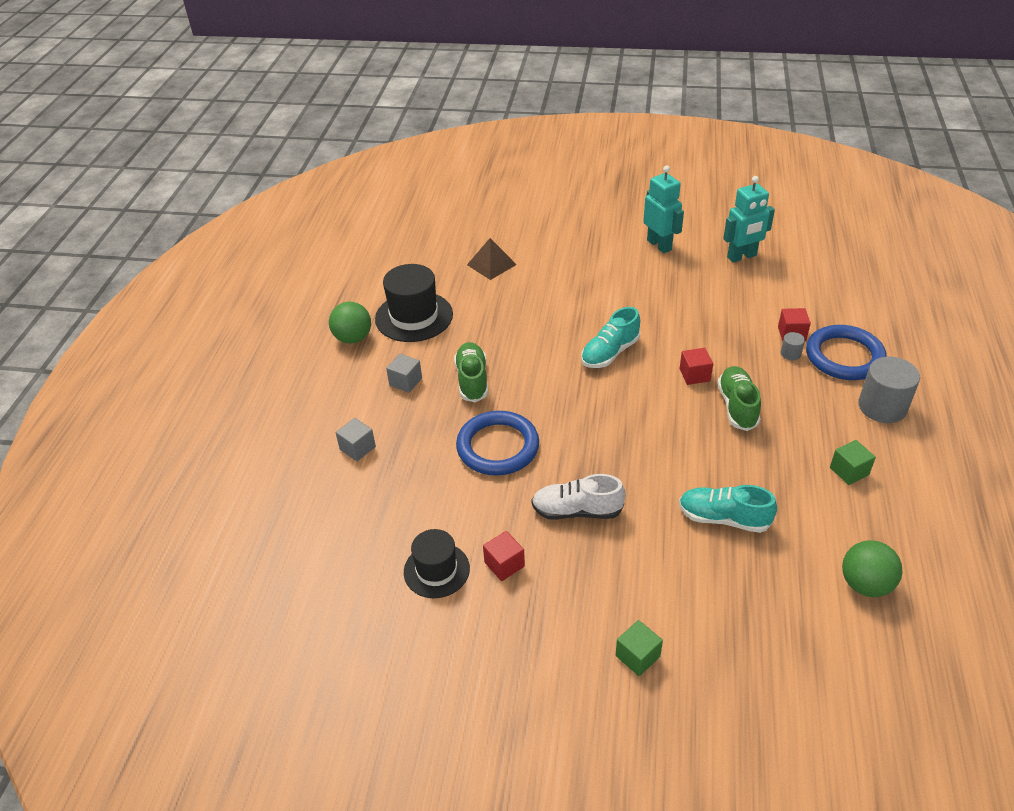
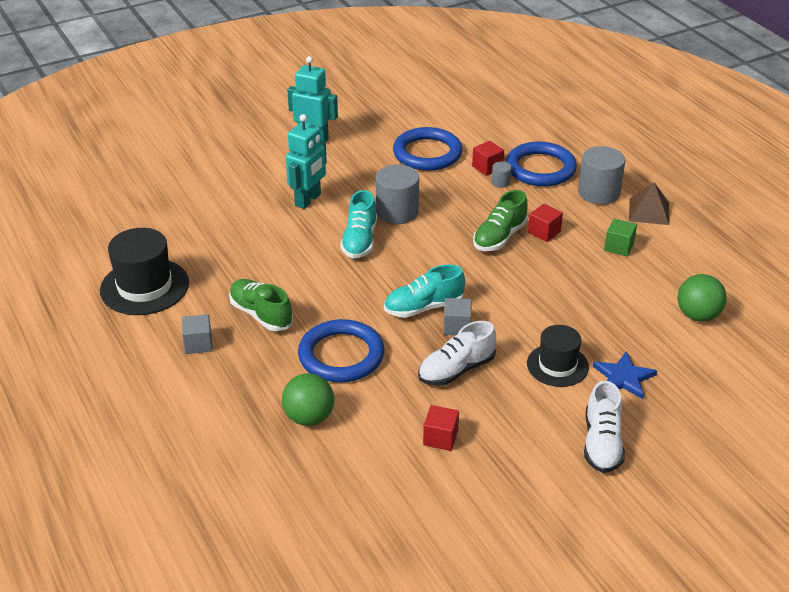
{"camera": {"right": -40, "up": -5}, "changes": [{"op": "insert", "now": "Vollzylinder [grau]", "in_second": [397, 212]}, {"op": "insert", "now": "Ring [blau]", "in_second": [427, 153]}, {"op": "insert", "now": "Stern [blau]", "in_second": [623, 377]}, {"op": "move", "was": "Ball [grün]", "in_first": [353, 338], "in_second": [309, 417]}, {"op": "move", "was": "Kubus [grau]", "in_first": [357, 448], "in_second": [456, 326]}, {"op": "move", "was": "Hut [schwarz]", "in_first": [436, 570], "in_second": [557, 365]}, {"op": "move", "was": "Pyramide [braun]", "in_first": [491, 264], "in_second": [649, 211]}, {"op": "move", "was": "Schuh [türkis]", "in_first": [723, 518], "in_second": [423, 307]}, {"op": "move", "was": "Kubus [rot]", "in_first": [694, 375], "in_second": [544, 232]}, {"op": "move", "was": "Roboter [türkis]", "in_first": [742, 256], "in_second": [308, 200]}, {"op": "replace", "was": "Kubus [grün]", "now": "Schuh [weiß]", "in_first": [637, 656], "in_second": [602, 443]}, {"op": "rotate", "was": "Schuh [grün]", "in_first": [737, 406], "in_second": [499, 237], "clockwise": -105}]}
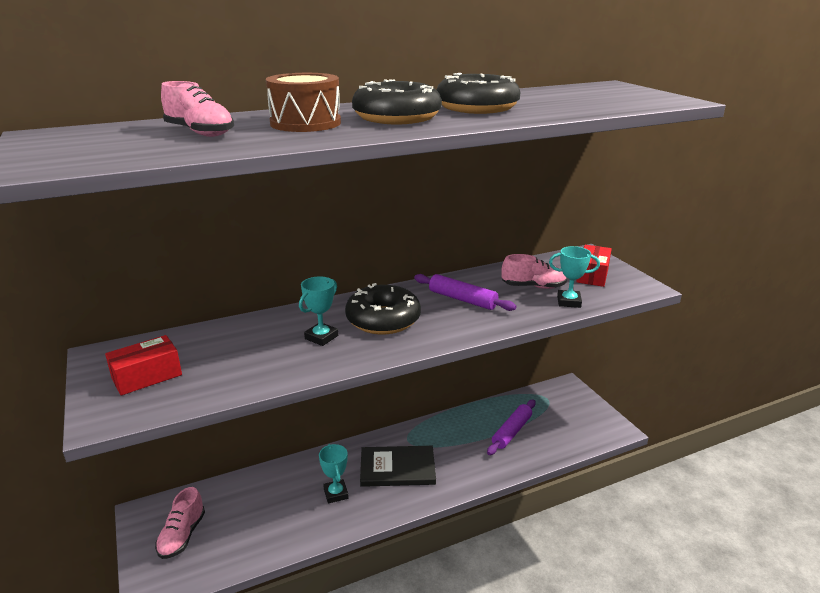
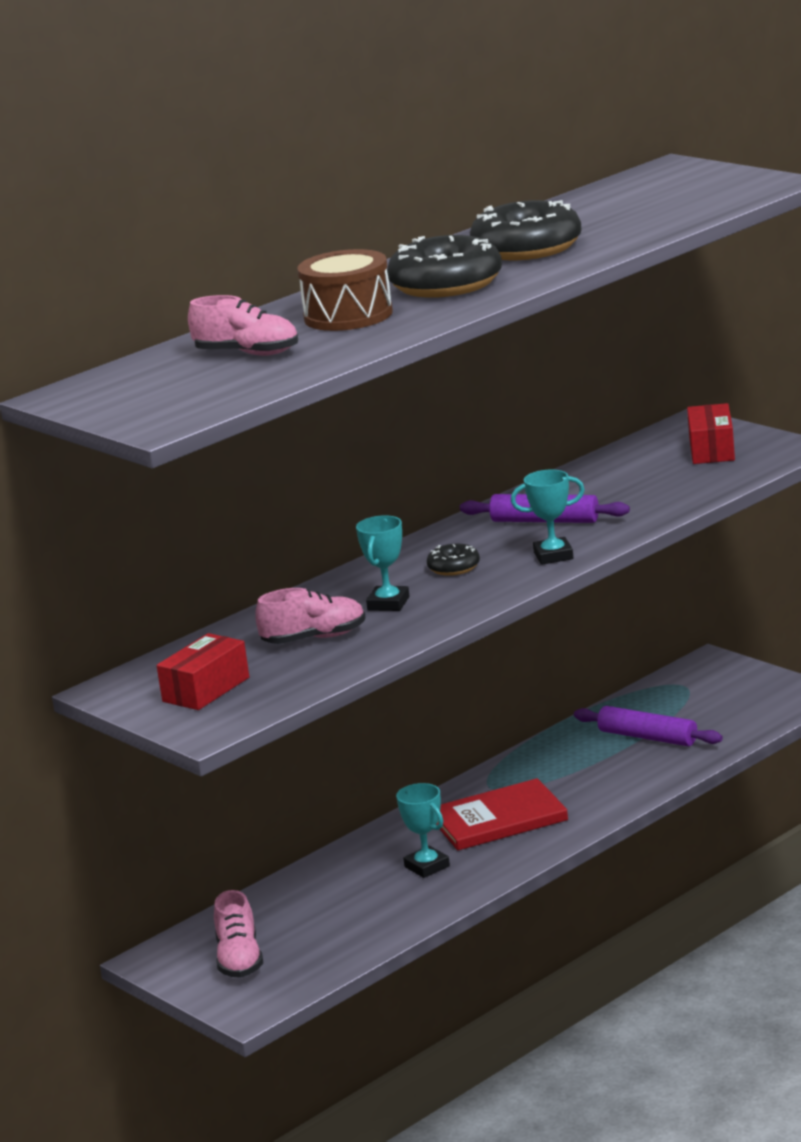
{"camera": {"right": -15, "up": -5}, "changes": [{"op": "move", "was": "Schuh [rosa]", "in_first": [533, 286], "in_second": [314, 638]}, {"op": "move", "was": "Pokal [türkis]", "in_first": [569, 302], "in_second": [553, 556]}, {"op": "recolor", "was": "Buch [schwarz]", "now": "Buch [rot]", "in_first": [397, 468], "in_second": [499, 819]}, {"op": "rotate", "was": "Nudelholz [lila]", "in_first": [511, 431], "in_second": [647, 737], "clockwise": -75}, {"op": "resize", "was": "Donut [schwarz]", "in_first": [383, 320], "in_second": [454, 567], "ratio": 0.48}]}
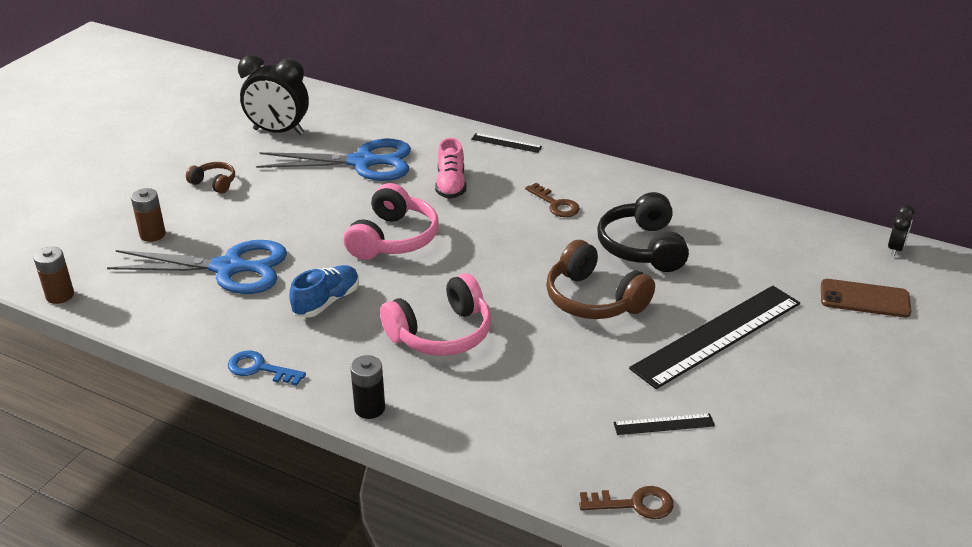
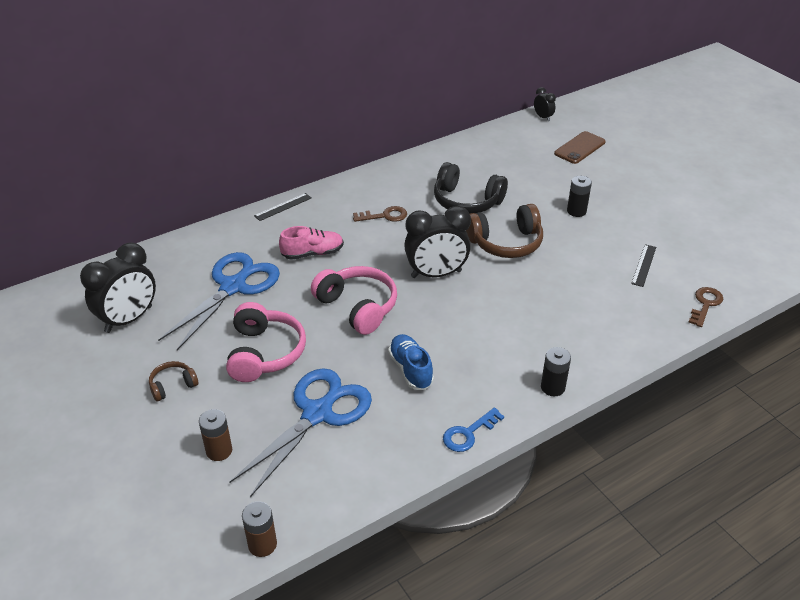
{"camera": {"right": -60, "up": 5}, "changes": [{"op": "insert", "now": "Wecker [schwarz]", "in_second": [436, 274]}, {"op": "move", "was": "Kopfhörer [rosa]", "in_first": [441, 333], "in_second": [264, 353]}, {"op": "replace", "was": "Lineal [schwarz]", "now": "Batterie [schwarz]", "in_first": [717, 335], "in_second": [576, 211]}, {"op": "rotate", "was": "Schuh [rosa]", "in_first": [450, 185], "in_second": [312, 253], "clockwise": -45}]}
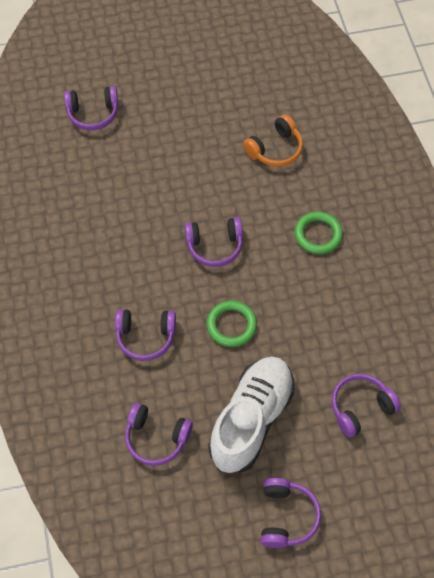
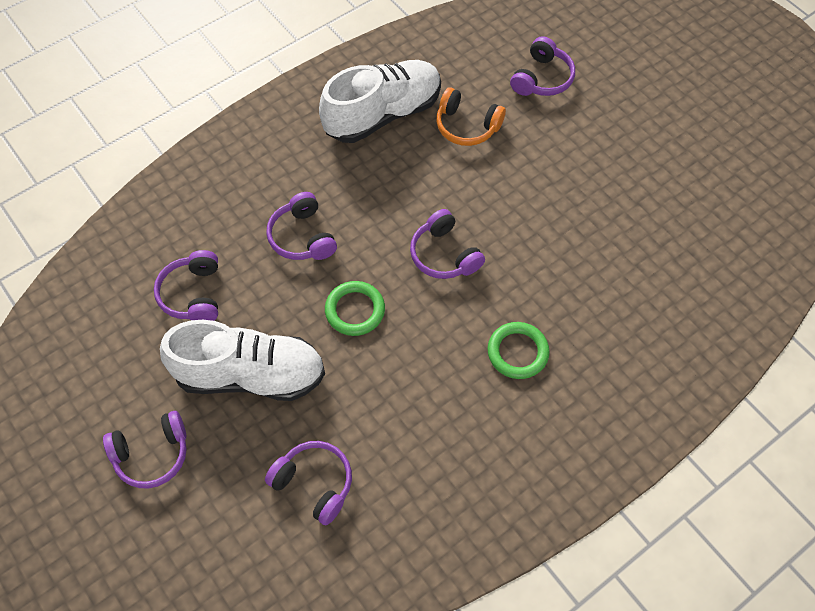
{"camera": {"right": 65, "up": 0}, "changes": [{"op": "insert", "now": "Schuh [weiß]", "in_second": [383, 114]}, {"op": "move", "was": "Kopfhörer [orange]", "in_first": [275, 149], "in_second": [466, 126]}, {"op": "rotate", "was": "Kopfhörer [lila]", "in_first": [93, 114], "in_second": [542, 78], "clockwise": -120}]}
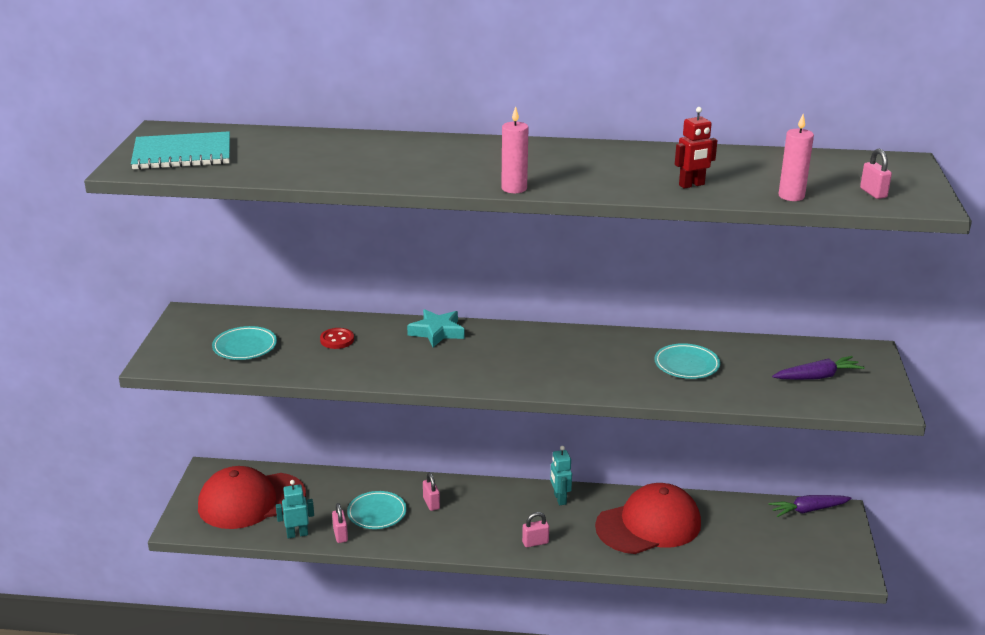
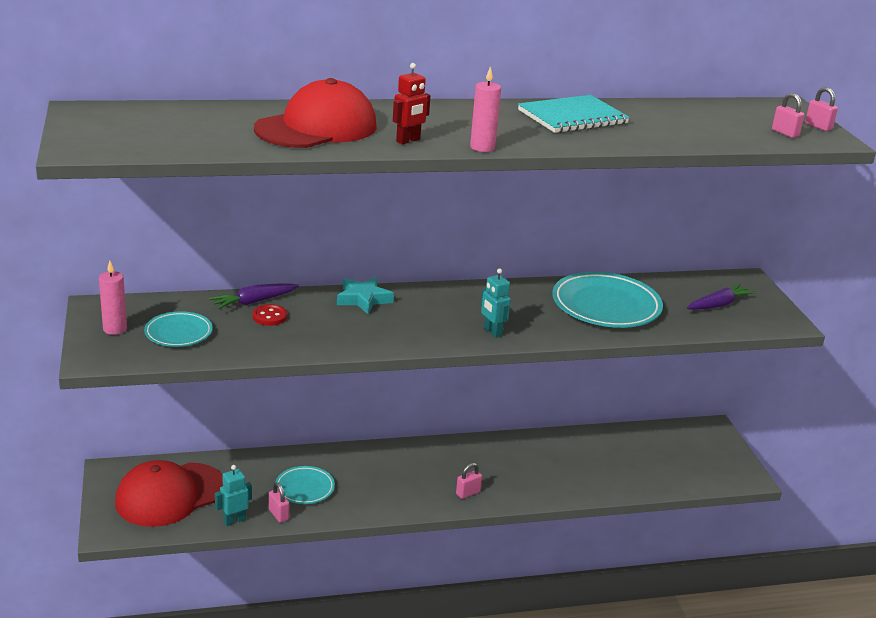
{"camera": {"right": -20, "up": 0}, "changes": [{"op": "move", "was": "Notizbuch [türkis]", "in_first": [182, 154], "in_second": [572, 117]}, {"op": "move", "was": "Vorhängeschloss [rosa]", "in_first": [431, 503], "in_second": [818, 126]}, {"op": "move", "was": "Roboter [türkis]", "in_first": [559, 499], "in_second": [492, 332]}, {"op": "move", "was": "Kappe [rot]", "in_first": [649, 525], "in_second": [316, 128]}, {"op": "move", "was": "Roboter [rot]", "in_first": [692, 185], "in_second": [408, 141]}, {"op": "move", "was": "Karotte [lila]", "in_first": [808, 510], "in_second": [254, 302]}, {"op": "move", "was": "Kerze [rosa]", "in_first": [791, 196], "in_second": [115, 329]}, {"op": "resize", "was": "Teller [türkis]", "in_first": [686, 365], "in_second": [606, 306], "ratio": 1.81}]}
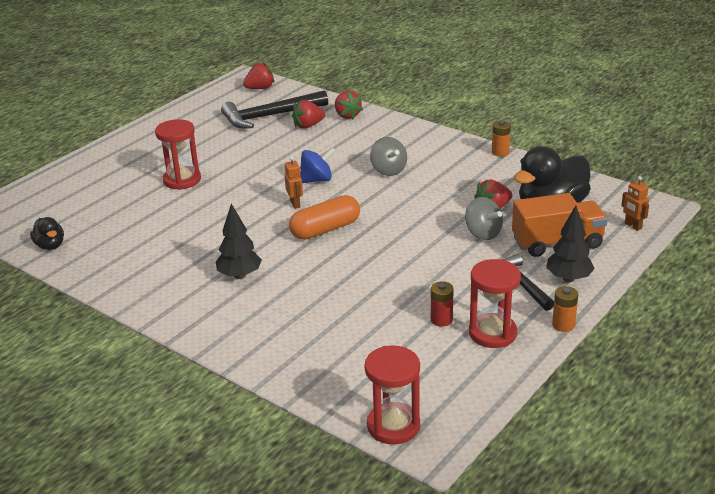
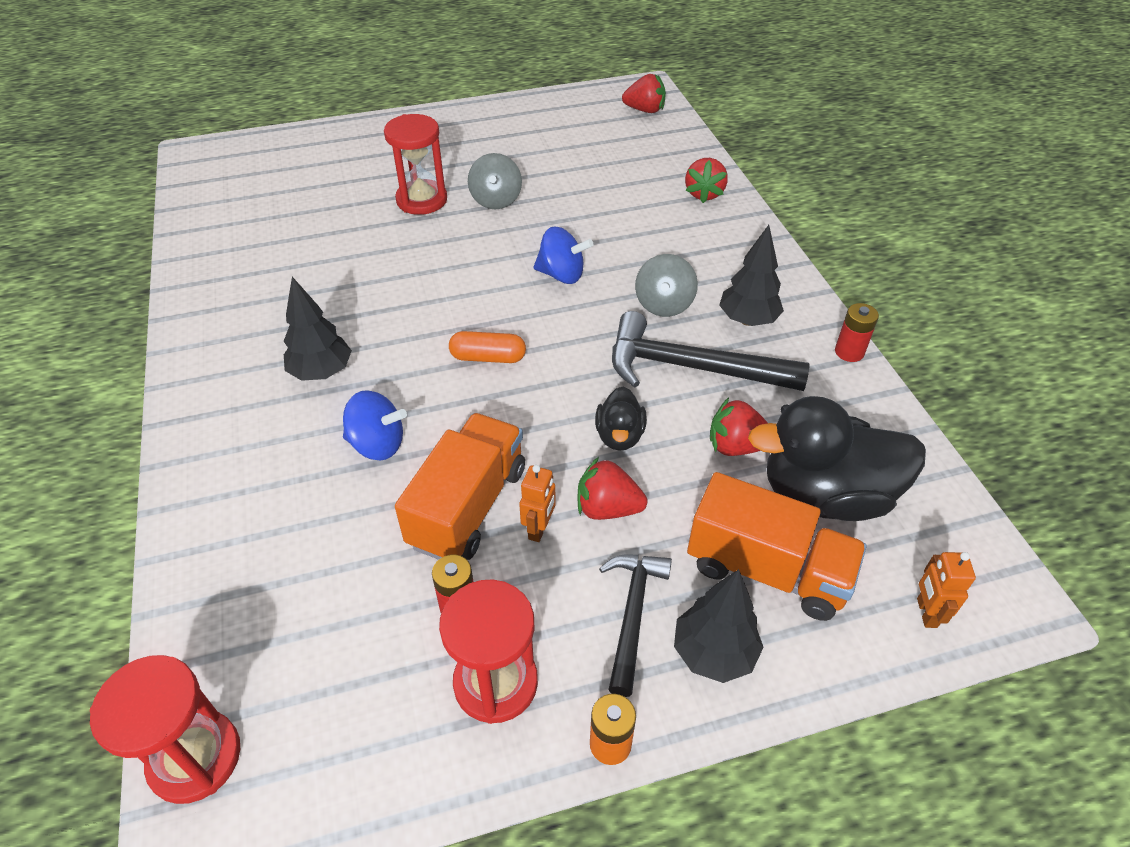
{"camera": {"right": 35, "up": 15}, "changes": [{"op": "insert", "now": "Kreisel [blau]", "in_second": [377, 444]}, {"op": "insert", "now": "Lastwagen [orange]", "in_second": [468, 506]}, {"op": "insert", "now": "Baum [schwarz]", "in_second": [747, 320]}, {"op": "move", "was": "Ente [schwarz]", "in_first": [50, 245], "in_second": [619, 436]}, {"op": "move", "was": "Hammer [schwarz]", "in_first": [270, 116], "in_second": [691, 367]}, {"op": "move", "was": "Roboter [orange]", "in_first": [295, 204], "in_second": [539, 529]}, {"op": "move", "was": "Erdbeere [rot]", "in_first": [308, 126], "in_second": [607, 508]}, {"op": "move", "was": "Kreisel [grau]", "in_first": [483, 233], "in_second": [496, 200]}, {"op": "recolor", "was": "Batterie [orange]", "now": "Batterie [rot]", "in_first": [500, 152], "in_second": [849, 352]}, {"op": "resize", "was": "Kapsel [orange]", "in_first": [325, 229], "in_second": [488, 357], "ratio": 0.66}]}
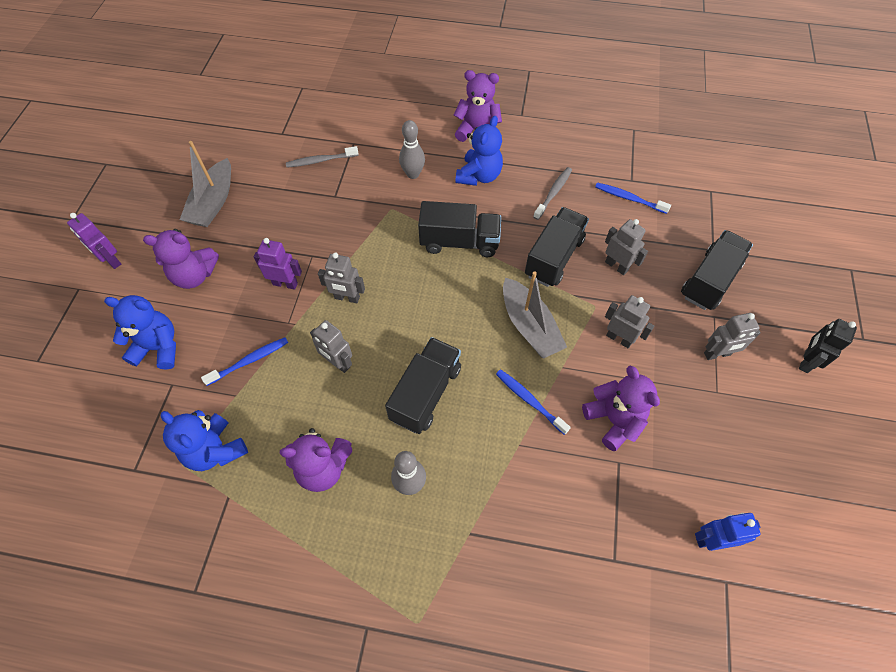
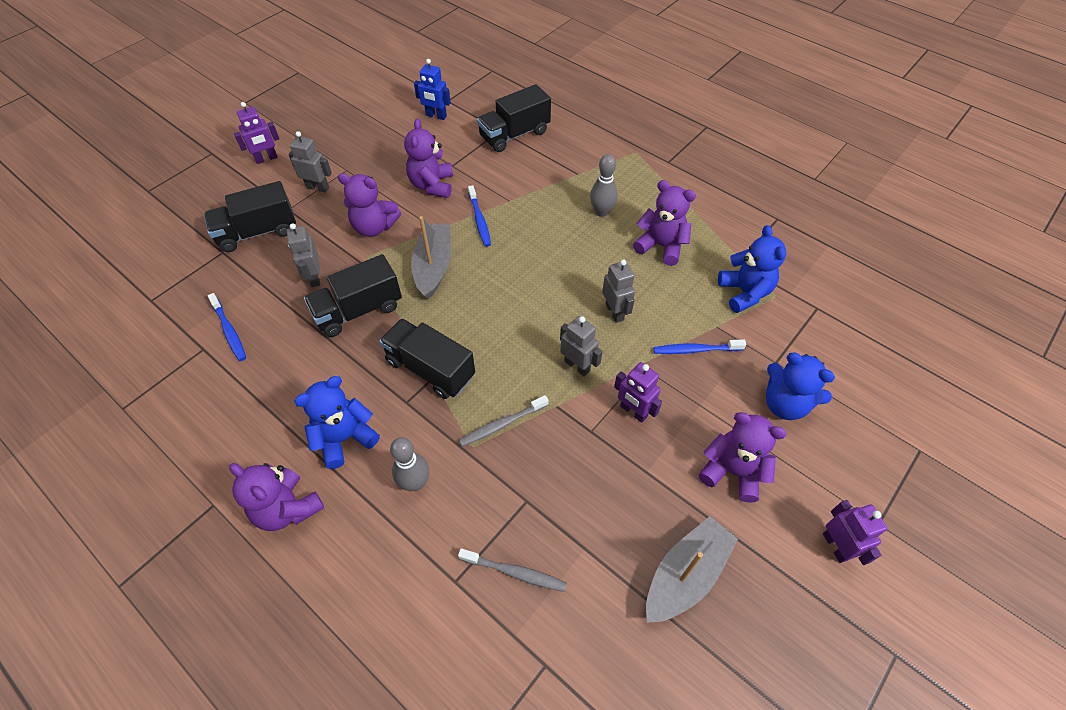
{"camera": {"right": -150, "up": -5}, "changes": [{"op": "move", "was": "Lastwagen [schwarz]", "in_first": [425, 393], "in_second": [514, 134]}, {"op": "move", "was": "Zahnbürste [grau]", "in_first": [553, 193], "in_second": [502, 424]}, {"op": "replace", "was": "Roboter [grau]", "now": "Teddybär [lila]", "in_first": [619, 338], "in_second": [374, 227]}, {"op": "recolor", "was": "Roboter [schwarz]", "now": "Roboter [lila]", "in_first": [806, 361], "in_second": [266, 159]}]}
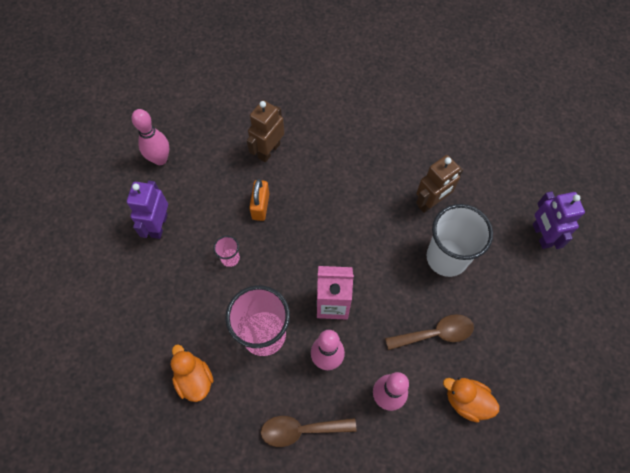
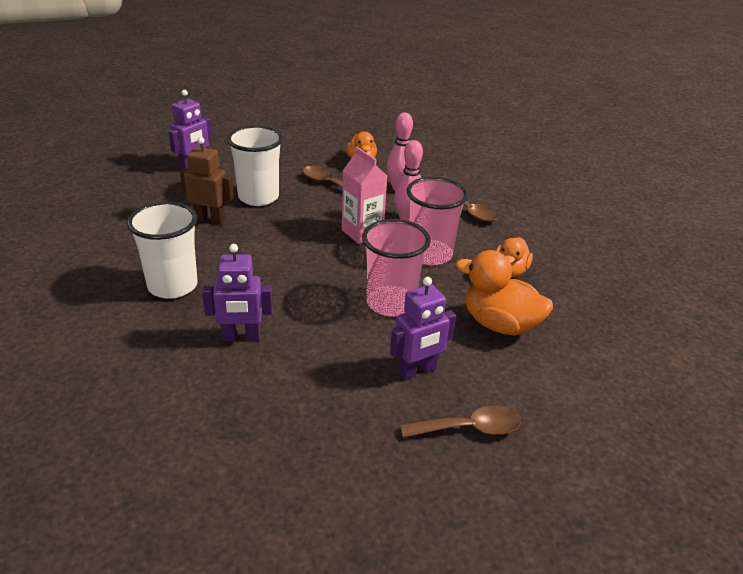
{"camera": {"right": -130, "up": -30}, "changes": [{"op": "delete", "was": "Bowlingkegel [rosa]", "in_first": [160, 159]}, {"op": "delete", "was": "Vorhängeschloss [orange]", "in_first": [260, 206]}, {"op": "insert", "now": "Becher [weiß]", "in_second": [172, 286]}, {"op": "insert", "now": "Löffel [braun]", "in_second": [469, 428]}, {"op": "insert", "now": "Ente [orange]", "in_second": [500, 324]}, {"op": "recolor", "was": "Roboter [braun]", "now": "Roboter [lila]", "in_first": [268, 151], "in_second": [241, 337]}, {"op": "resize", "was": "Becher [rosa]", "in_first": [230, 258], "in_second": [391, 303], "ratio": 2.23}]}
